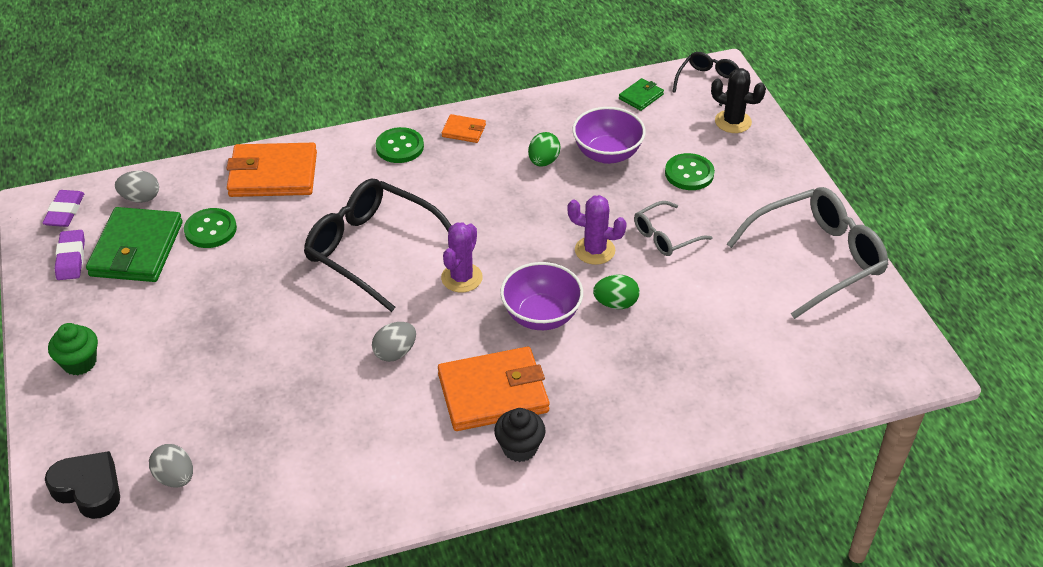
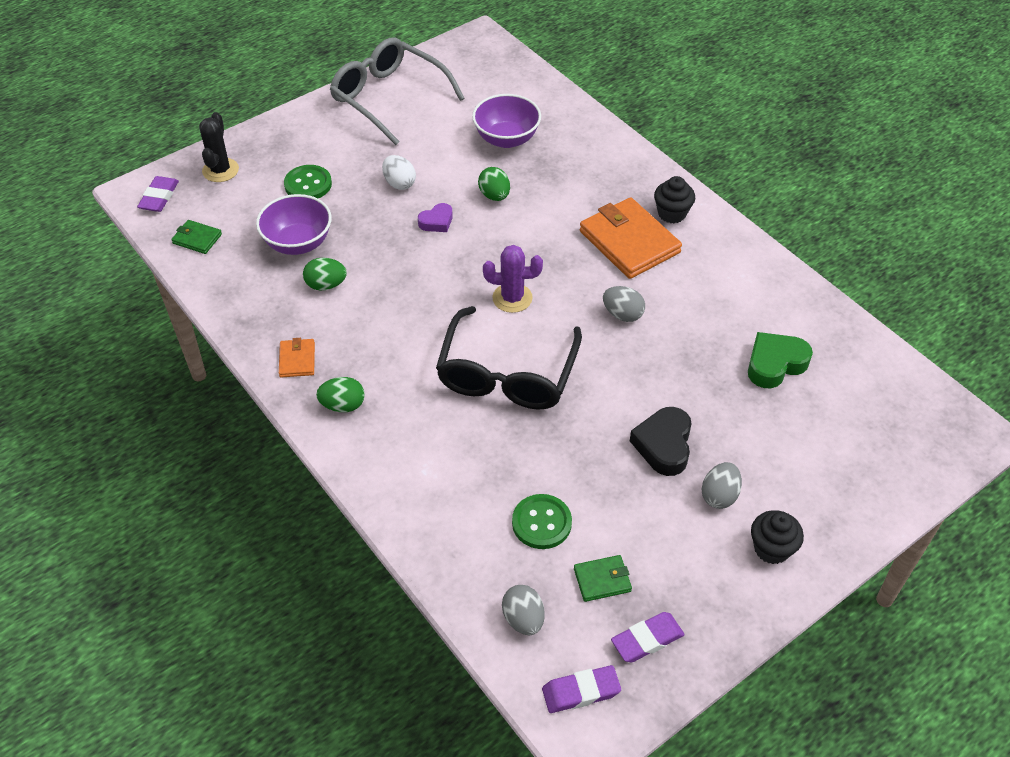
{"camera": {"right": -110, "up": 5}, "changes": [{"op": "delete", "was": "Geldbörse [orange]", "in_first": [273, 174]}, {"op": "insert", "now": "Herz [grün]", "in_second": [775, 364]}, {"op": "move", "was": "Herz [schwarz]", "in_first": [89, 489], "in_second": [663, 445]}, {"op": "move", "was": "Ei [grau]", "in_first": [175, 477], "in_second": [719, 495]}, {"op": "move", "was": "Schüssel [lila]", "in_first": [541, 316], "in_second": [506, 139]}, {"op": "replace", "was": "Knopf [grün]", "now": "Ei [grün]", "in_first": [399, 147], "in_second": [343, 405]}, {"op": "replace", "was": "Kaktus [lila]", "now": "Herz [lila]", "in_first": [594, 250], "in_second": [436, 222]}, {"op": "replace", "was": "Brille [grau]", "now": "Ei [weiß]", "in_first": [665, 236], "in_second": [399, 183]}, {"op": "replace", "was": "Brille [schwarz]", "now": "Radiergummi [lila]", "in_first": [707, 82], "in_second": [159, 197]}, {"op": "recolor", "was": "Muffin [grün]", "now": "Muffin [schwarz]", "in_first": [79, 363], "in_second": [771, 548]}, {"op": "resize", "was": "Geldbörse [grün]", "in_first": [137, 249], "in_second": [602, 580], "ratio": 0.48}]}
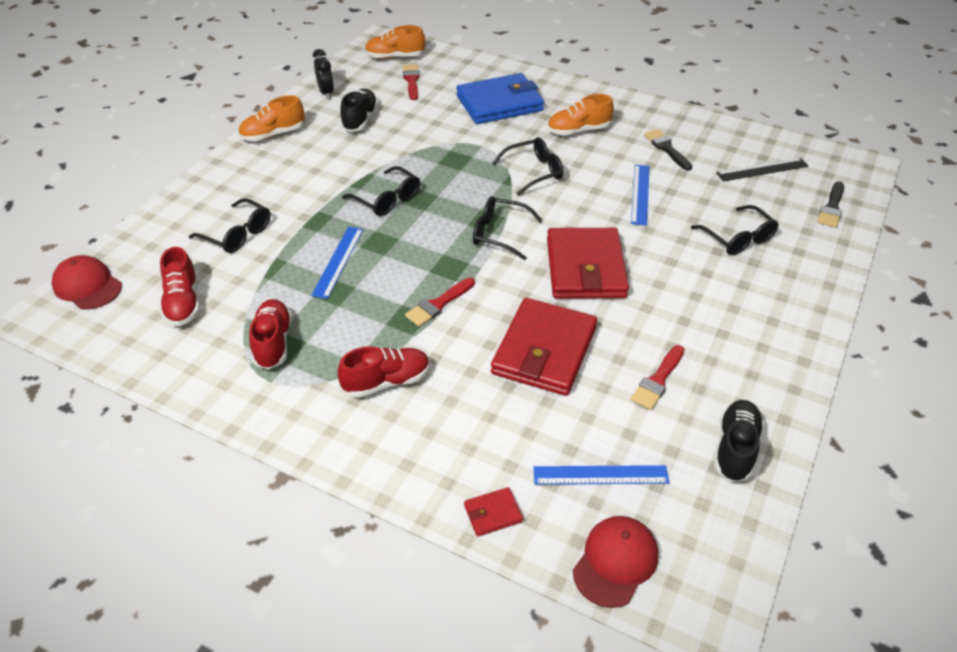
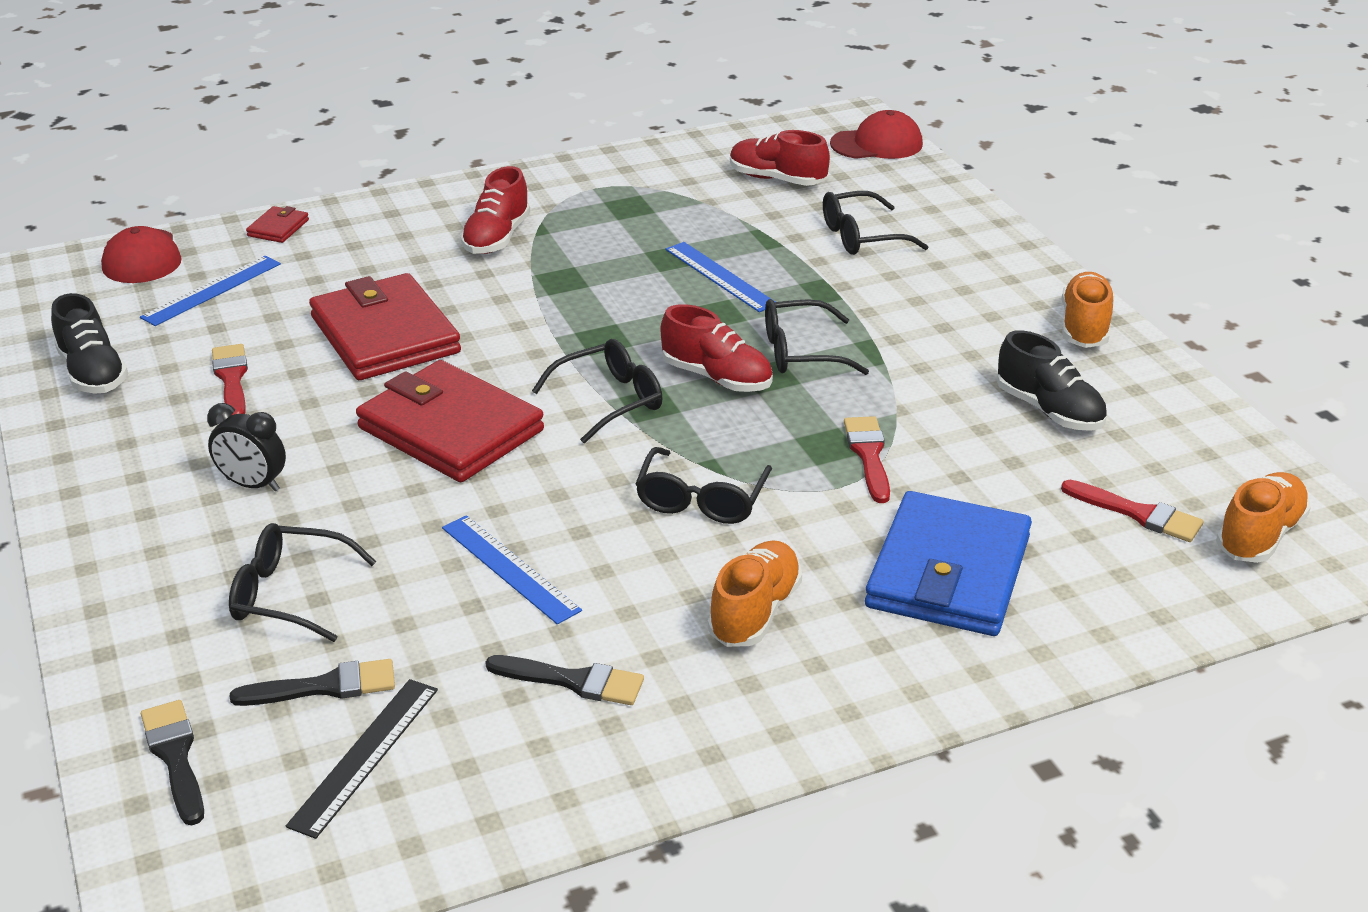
{"camera": {"right": 130, "up": -10}, "changes": [{"op": "insert", "now": "Pinsel [schwarz]", "in_second": [324, 687]}, {"op": "move", "was": "Schuh [rot]", "in_first": [273, 343], "in_second": [716, 378]}, {"op": "move", "was": "Wecker [schwarz]", "in_first": [326, 93], "in_second": [253, 485]}, {"op": "move", "was": "Pinsel [rot]", "in_first": [438, 304], "in_second": [868, 455]}]}
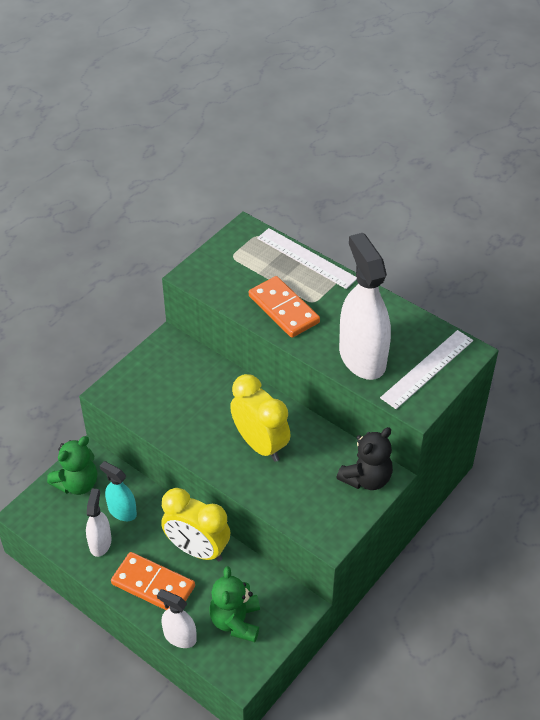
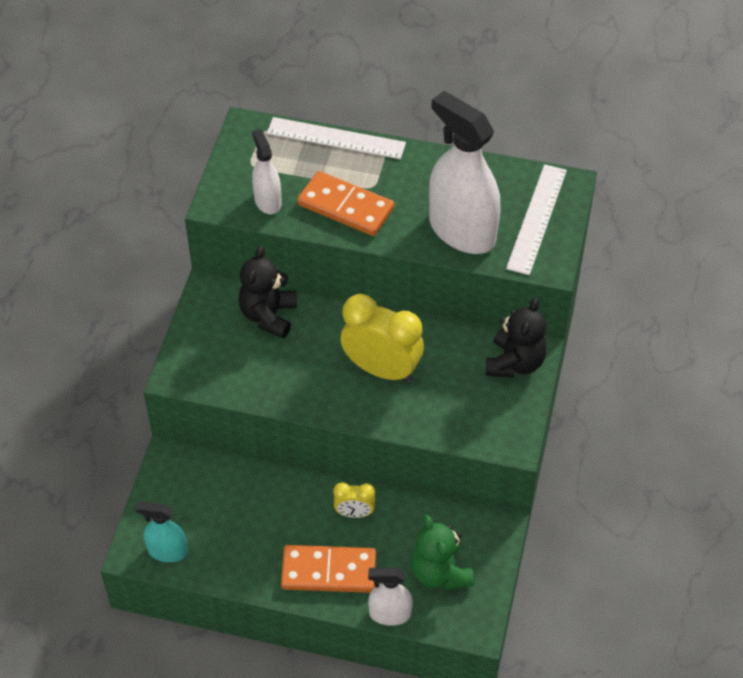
{"camera": {"right": -25, "up": 5}, "changes": [{"op": "delete", "was": "Teddybär [grün]", "in_first": [77, 483]}, {"op": "insert", "now": "Teddybär [schwarz]", "in_second": [268, 315]}, {"op": "move", "was": "Sprühflasche [weiß]", "in_first": [100, 543], "in_second": [267, 201]}, {"op": "move", "was": "Sprühflasche [türkis]", "in_first": [122, 511], "in_second": [167, 551]}, {"op": "resize", "was": "Wecker [gelb]", "in_first": [197, 549], "in_second": [354, 513], "ratio": 0.51}]}
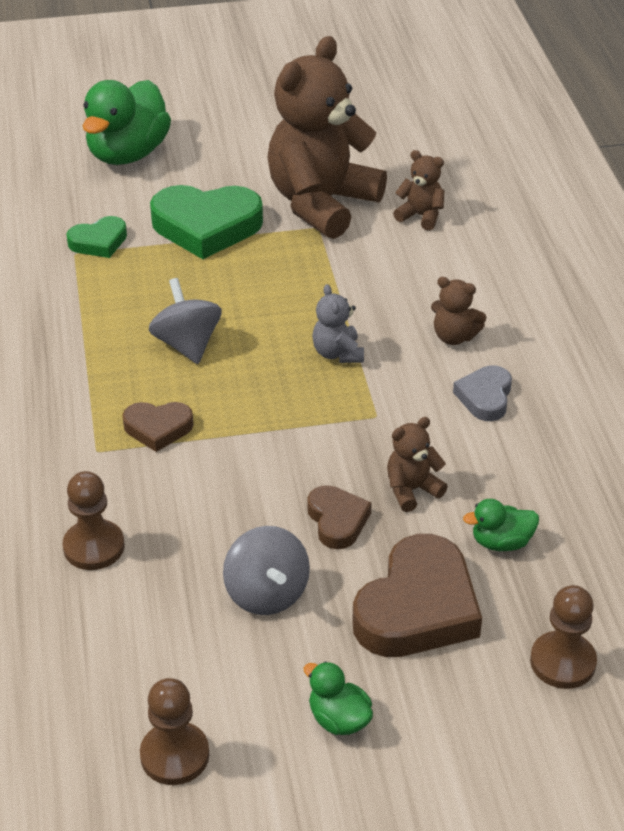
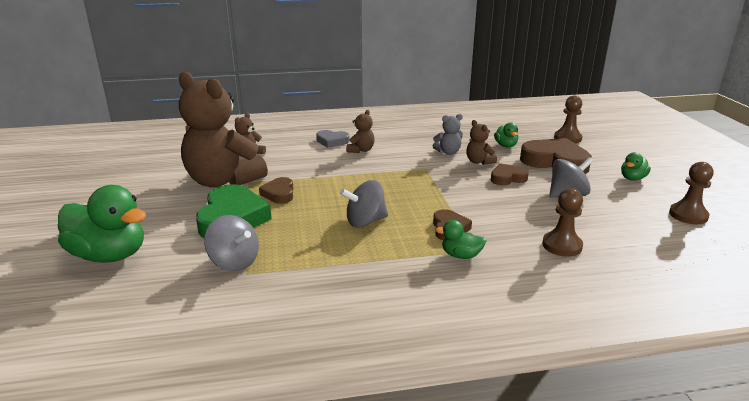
{"camera": {"right": -90, "up": -15}, "changes": [{"op": "insert", "now": "Herz [braun]", "in_second": [279, 194]}, {"op": "insert", "now": "Ente [grün]", "in_second": [461, 255]}, {"op": "move", "was": "Teddybär [grau]", "in_first": [337, 353], "in_second": [448, 152]}, {"op": "move", "was": "Herz [grau]", "in_first": [485, 397], "in_second": [332, 141]}, {"op": "replace", "was": "Herz [grün]", "now": "Kreisel [grau]", "in_first": [99, 242], "in_second": [234, 262]}]}
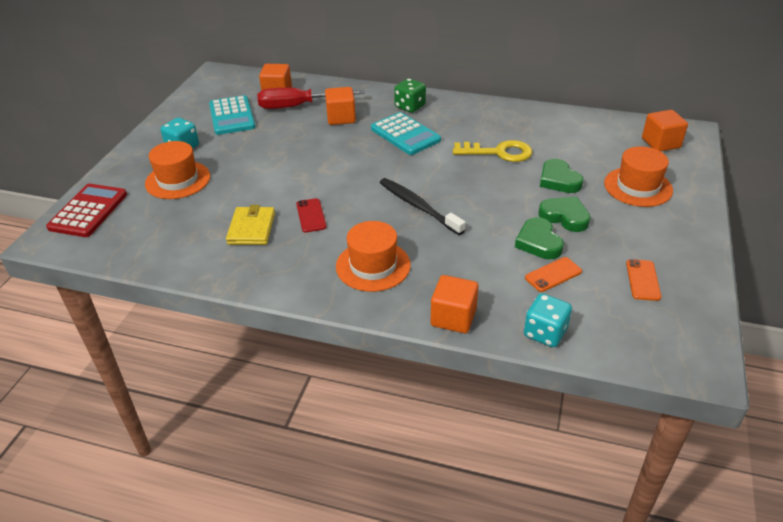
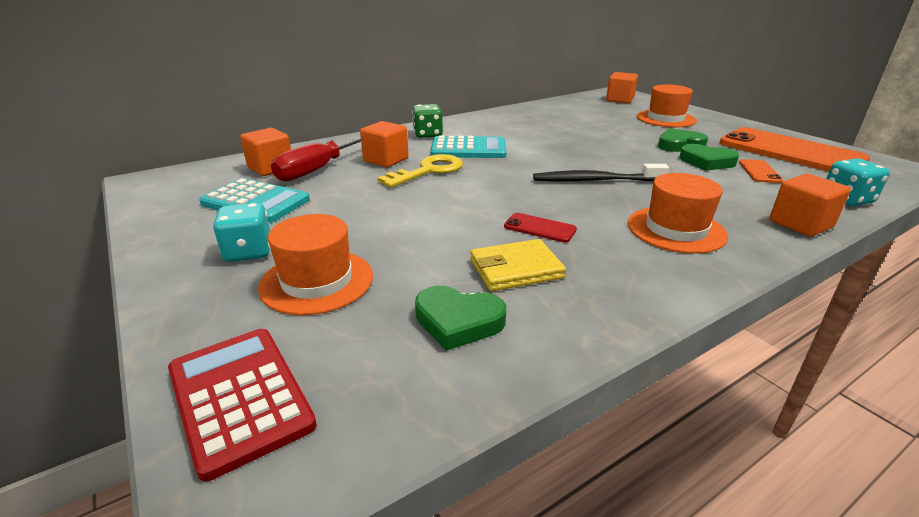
{"camera": {"right": -50, "up": -10}, "changes": [{"op": "move", "was": "Schlüssel [gelb]", "in_first": [499, 152], "in_second": [428, 171]}, {"op": "move", "was": "Herz [grün]", "in_first": [559, 180], "in_second": [458, 321]}, {"op": "rotate", "was": "Geldbörse [gelb]", "in_first": [251, 228], "in_second": [516, 269], "clockwise": -60}, {"op": "resize", "was": "Handy [orange]", "in_first": [643, 280], "in_second": [789, 152], "ratio": 2.47}]}
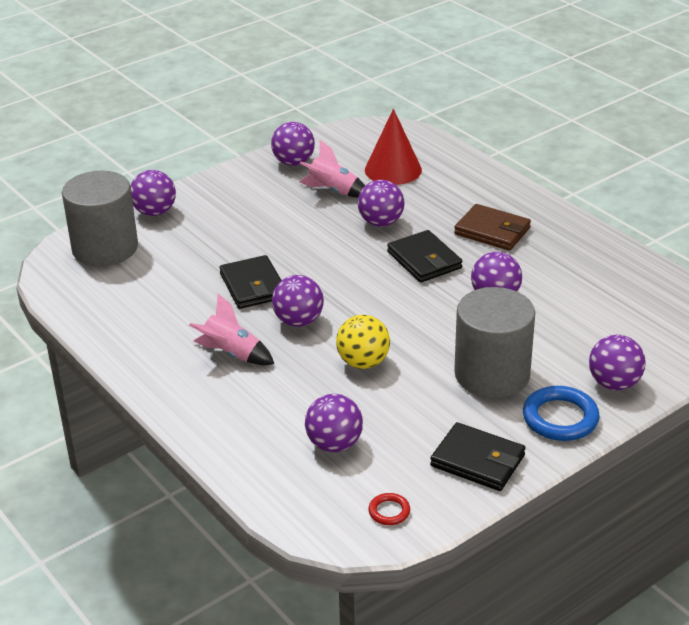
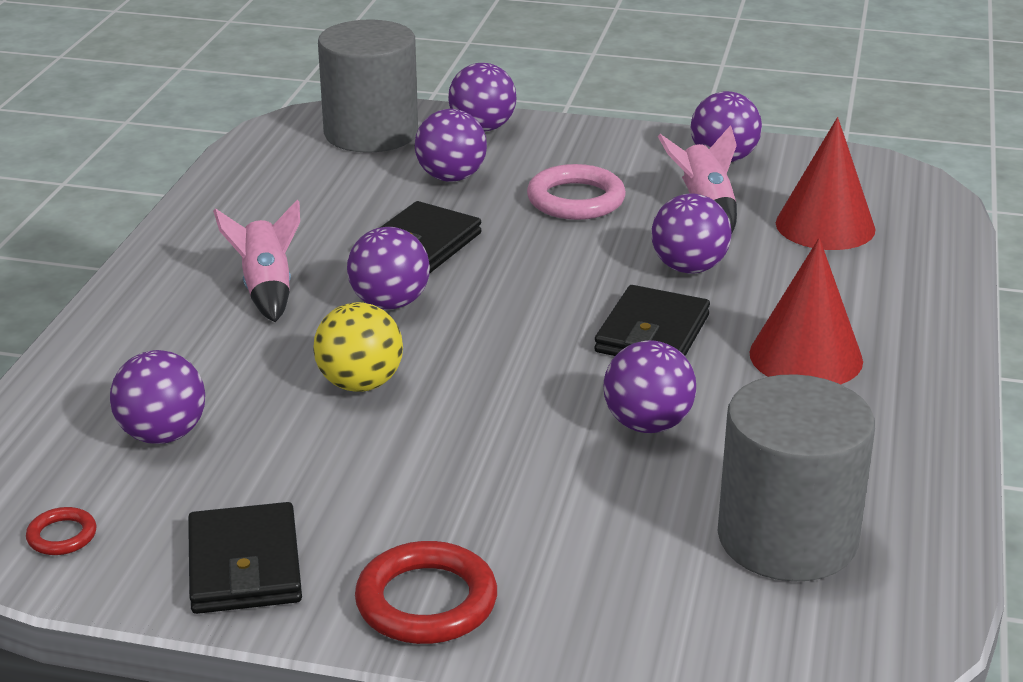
{"camera": {"right": 50, "up": -5}, "changes": [{"op": "insert", "now": "Ring [rosa]", "in_second": [576, 200]}, {"op": "move", "was": "Vollzylinder [grau]", "in_first": [492, 374], "in_second": [787, 538]}, {"op": "move", "was": "Ball [lila]", "in_first": [614, 383], "in_second": [451, 177]}, {"op": "replace", "was": "Geldbörse [braun]", "now": "Kegel [rot]", "in_first": [492, 231], "in_second": [806, 357]}, {"op": "recolor", "was": "Ring [blau]", "now": "Ring [rot]", "in_first": [560, 418], "in_second": [426, 601]}]}
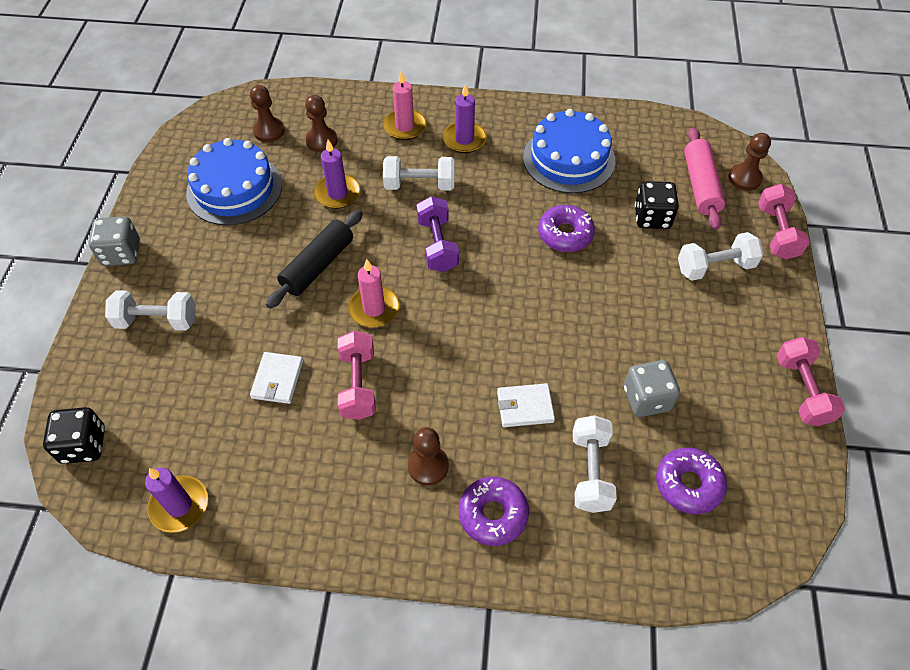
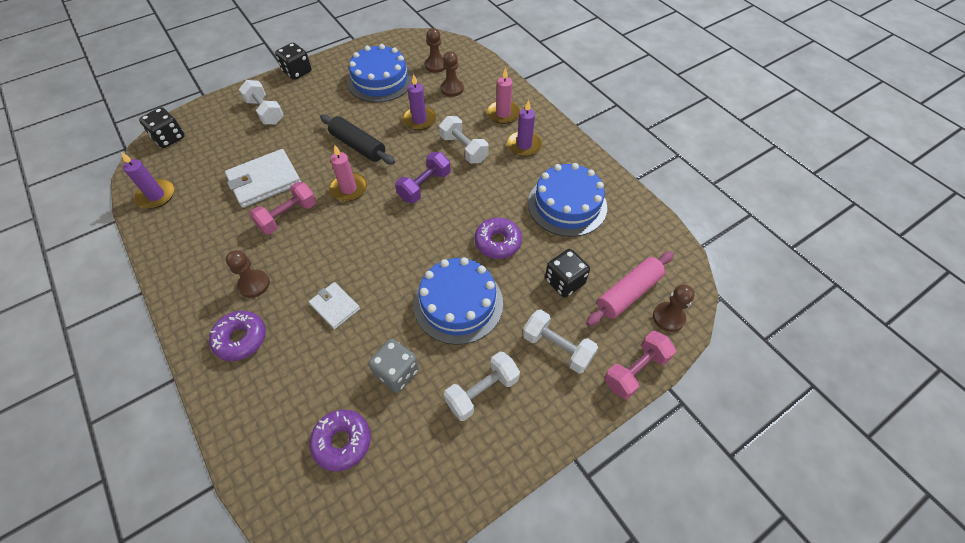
{"camera": {"right": 50, "up": 0}, "changes": [{"op": "delete", "was": "Hantel [rosa]", "in_first": [802, 390]}, {"op": "insert", "now": "Kuchen [blau]", "in_second": [458, 303]}, {"op": "move", "was": "Hantel [weiß]", "in_first": [590, 471], "in_second": [482, 391]}, {"op": "recolor", "was": "Spielwürfel [grau]", "now": "Spielwürfel [schwarz]", "in_first": [121, 253], "in_second": [297, 72]}, {"op": "rotate", "was": "Nudelholz [schwarz]", "in_first": [318, 265], "in_second": [358, 146], "clockwise": 45}, {"op": "resize", "was": "Geldbörse [weiß]", "in_first": [277, 379], "in_second": [264, 181], "ratio": 1.74}]}
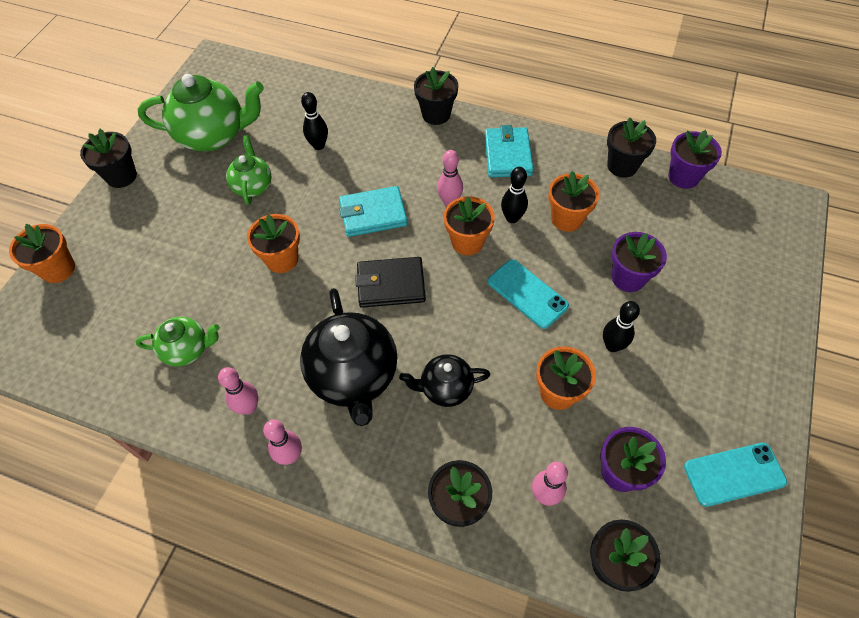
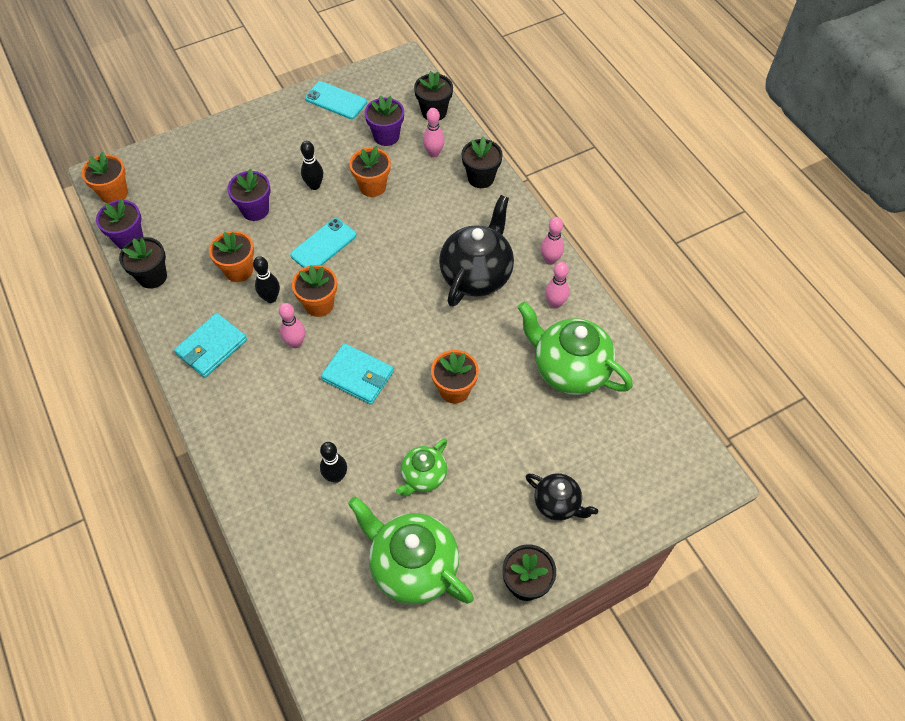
{"camera": {"right": -140, "up": 0}, "changes": [{"op": "delete", "was": "Geldbörse [schwarz]", "in_first": [391, 284]}, {"op": "delete", "was": "Blumentopf [schwarz]", "in_first": [436, 114]}, {"op": "move", "was": "Blumentopf [orange]", "in_first": [58, 269], "in_second": [114, 193]}, {"op": "move", "was": "Teekanne [schwarz]", "in_first": [445, 388], "in_second": [557, 504]}, {"op": "rotate", "was": "Handy [türkis]", "in_first": [527, 294], "in_second": [323, 245], "clockwise": 45}, {"op": "resize", "was": "Teekanne [grün]", "in_first": [187, 350], "in_second": [569, 369], "ratio": 1.8}]}
